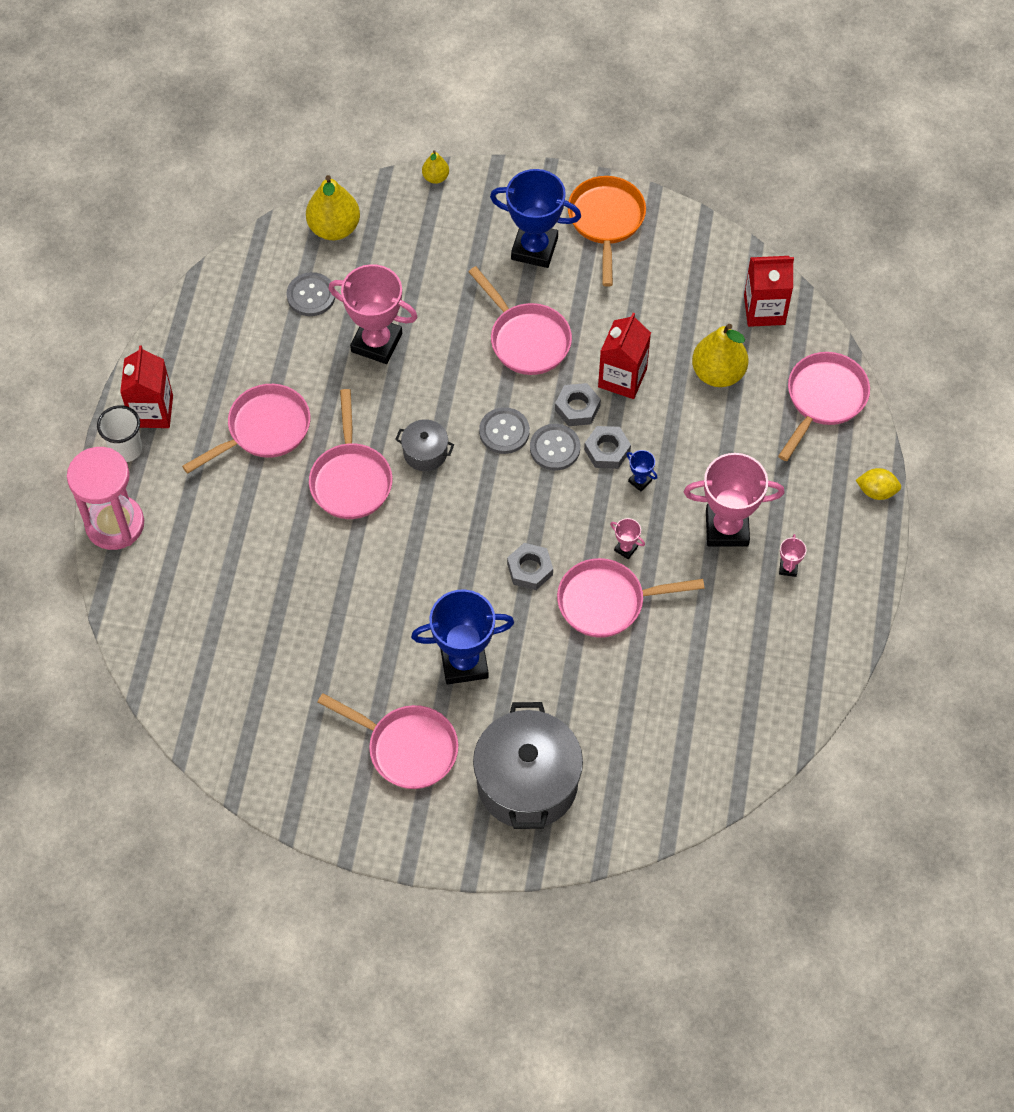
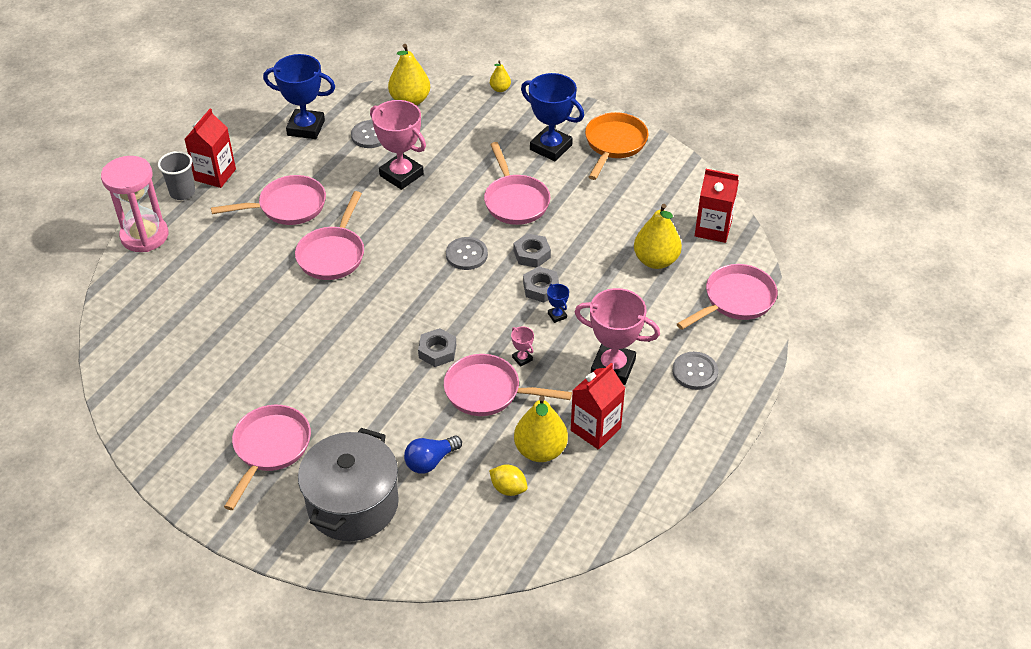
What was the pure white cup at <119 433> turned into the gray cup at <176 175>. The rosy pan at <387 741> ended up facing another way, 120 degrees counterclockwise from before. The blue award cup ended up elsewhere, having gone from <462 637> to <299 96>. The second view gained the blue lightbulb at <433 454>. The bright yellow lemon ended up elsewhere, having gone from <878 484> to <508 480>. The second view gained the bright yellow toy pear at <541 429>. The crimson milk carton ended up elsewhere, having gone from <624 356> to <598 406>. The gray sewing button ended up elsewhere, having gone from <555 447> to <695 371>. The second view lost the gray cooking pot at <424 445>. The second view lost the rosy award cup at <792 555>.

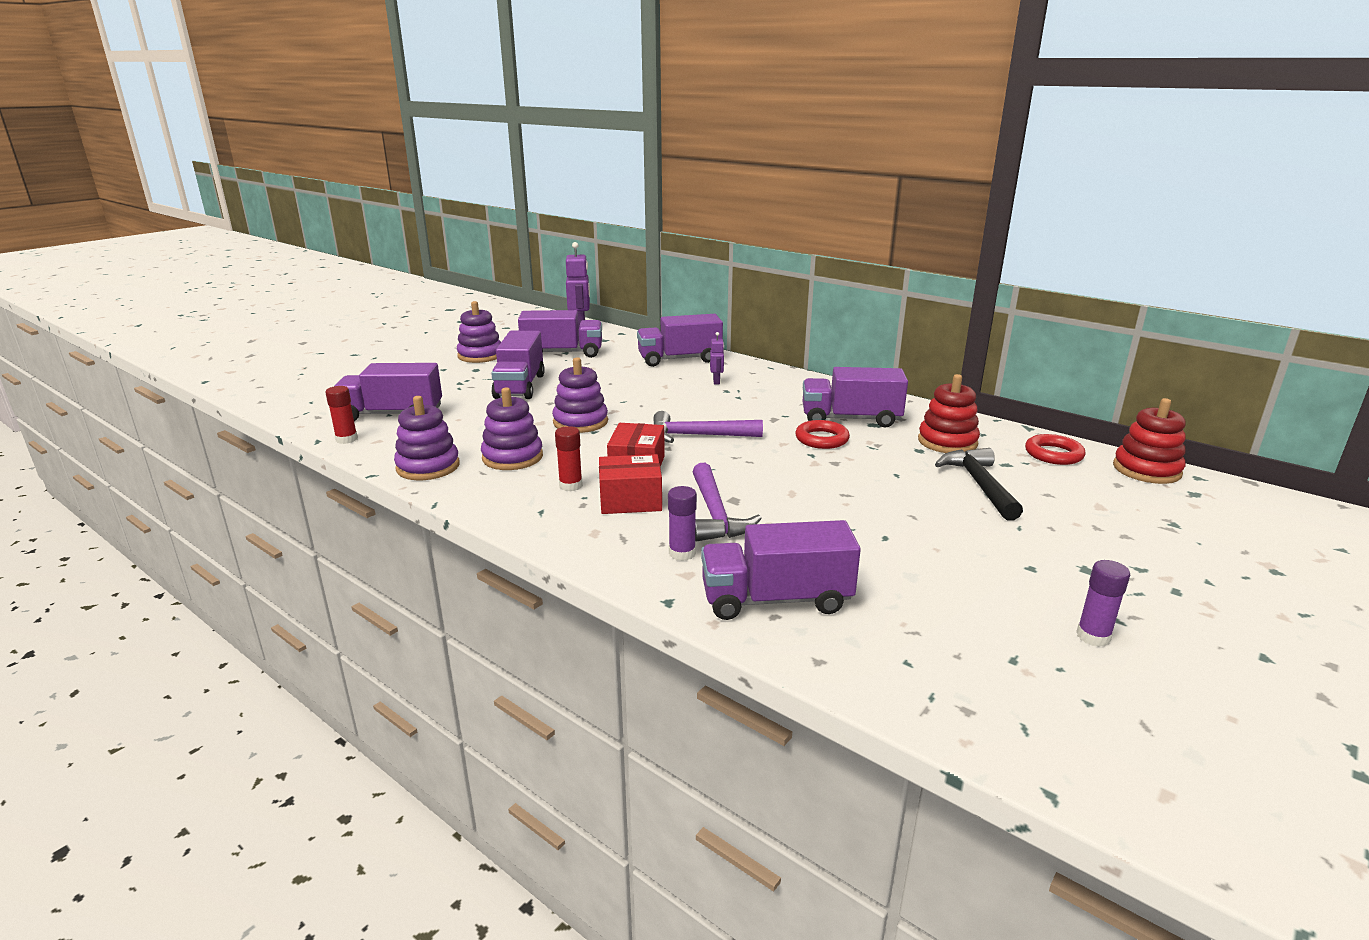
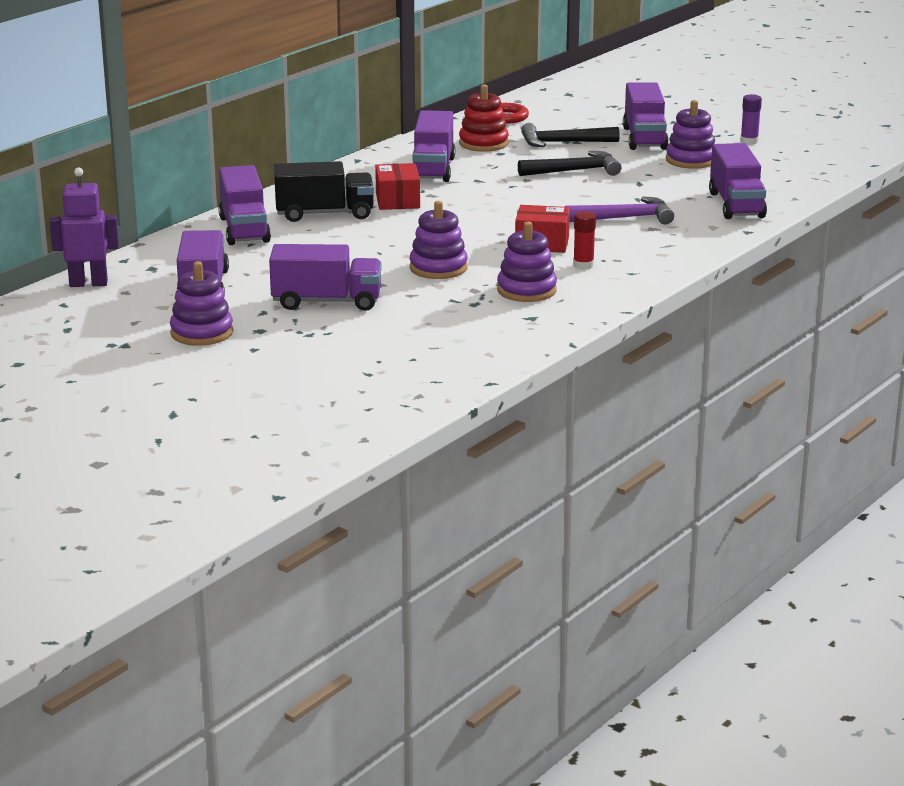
Where the purple robot figure stood at <717 358>, the ebony lorry came to stand at <324 191>. The crimson package ended up elsewhere, having gone from <630 484> to <397 186>. The second view gained the ebony carpenter's hammer at <570 163>. The purple lorry ended up elsewhere, having gone from <388 392> to <646 116>. The purple stacking toy ended up elsewhere, having gone from <427 438> to <690 134>. The second view lost the crimson glue at <341 415>. The second view lost the purple carpenter's hammer at <708 427>. The second view lost the purple glue at <682 523>. The second view lost the crimson ring at <822 434>. The second view lost the crimson stacking toy at <1149 441>.

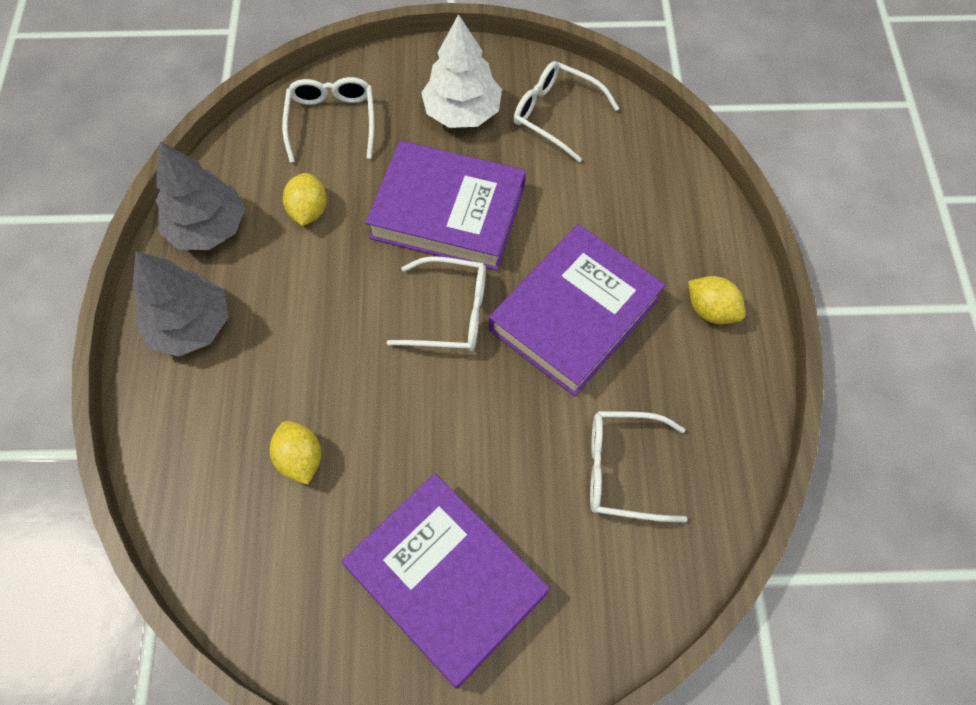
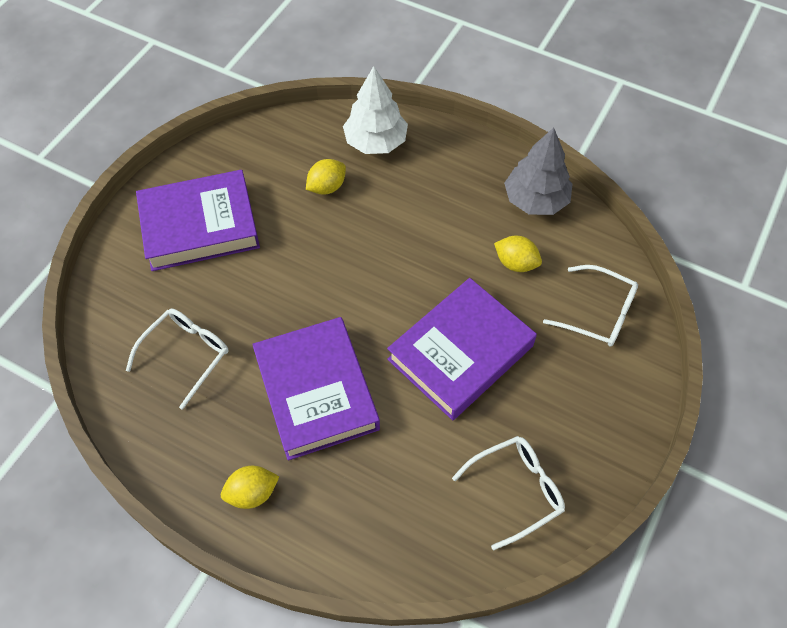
The bright yellow lemon at <295 453> ended up facing another way, 45 degrees counterclockwise from before. The pure white tree ended up elsewhere, having gone from <461 71> to <375 110>. The second view lost the gray tree at <180 303>. The second view lost the pure white glasses at <436 303>.

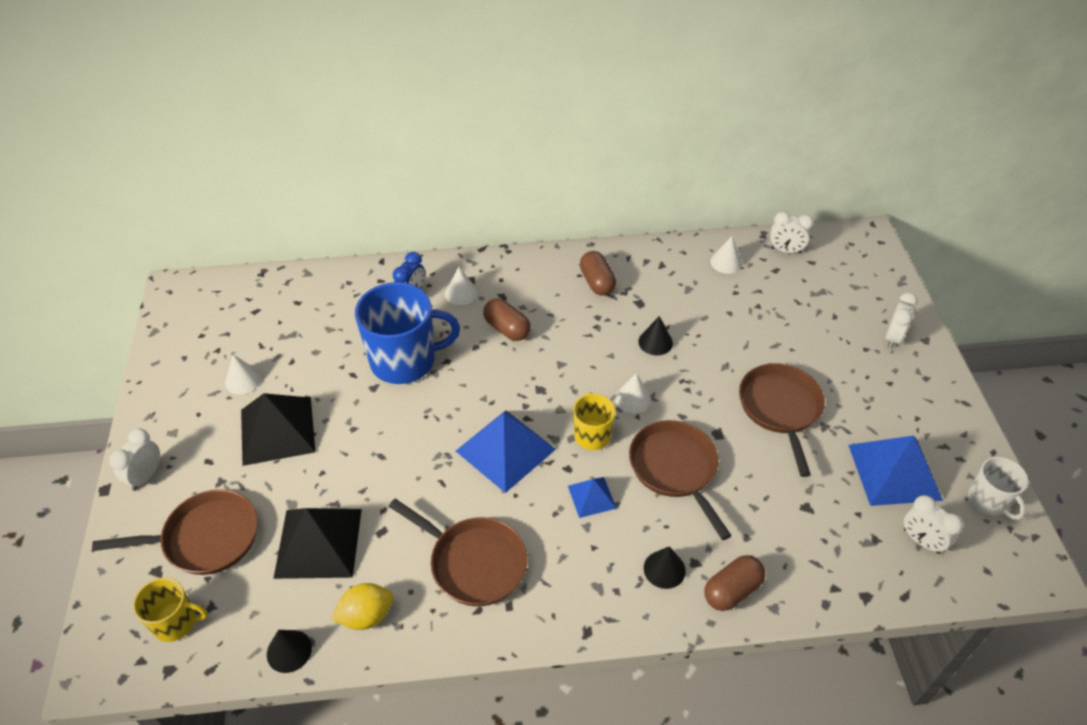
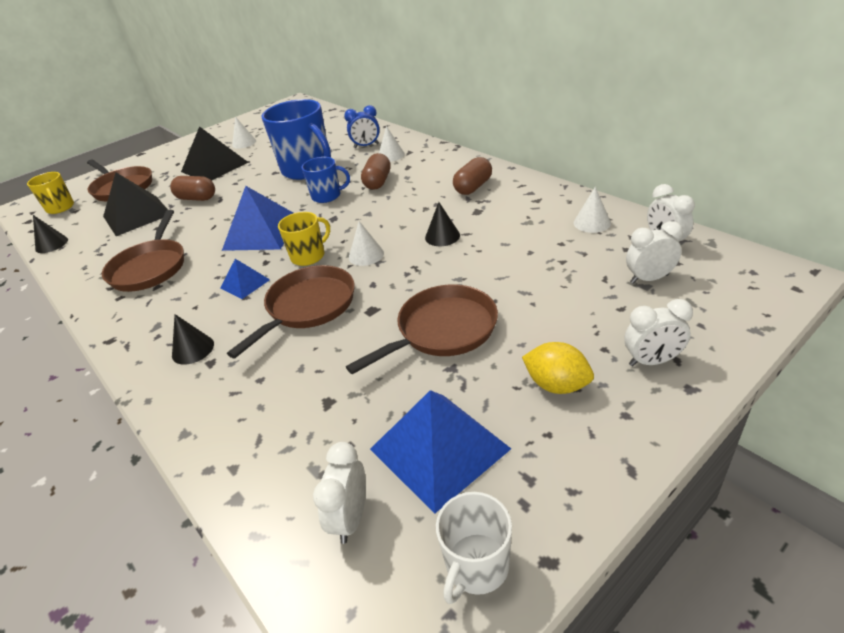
The russet capsule ended up elsewhere, having gone from <734 583> to <192 188>. The second view gained the blue tea mug at <326 180>. The bright yellow lemon ended up elsewhere, having gone from <362 606> to <558 368>. The pure white alarm clock ended up elsewhere, having gone from <134 460> to <654 252>.

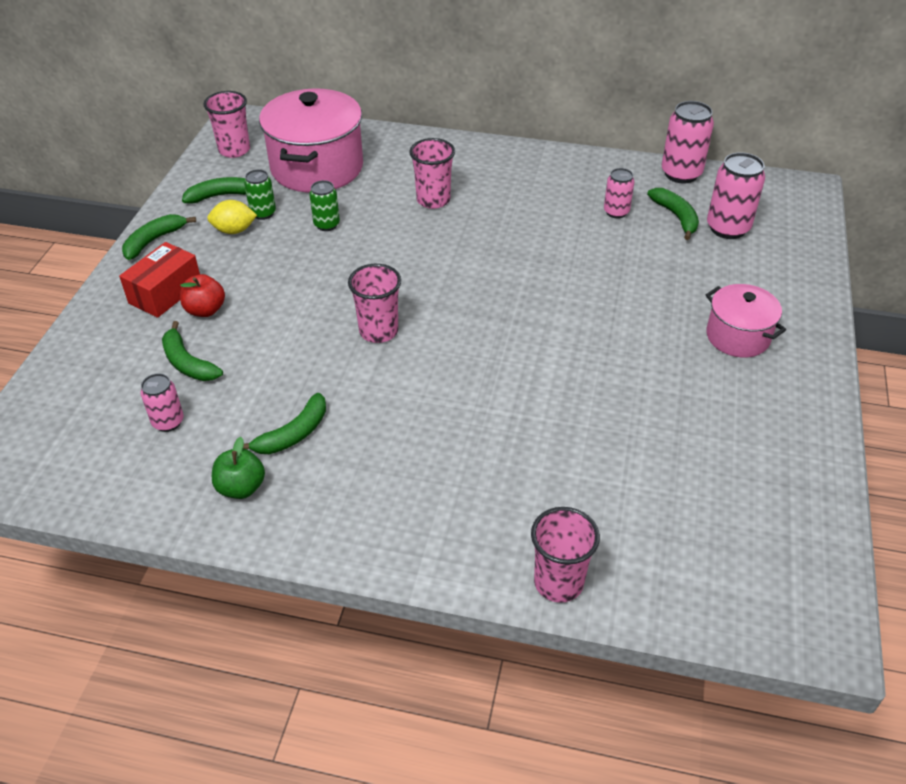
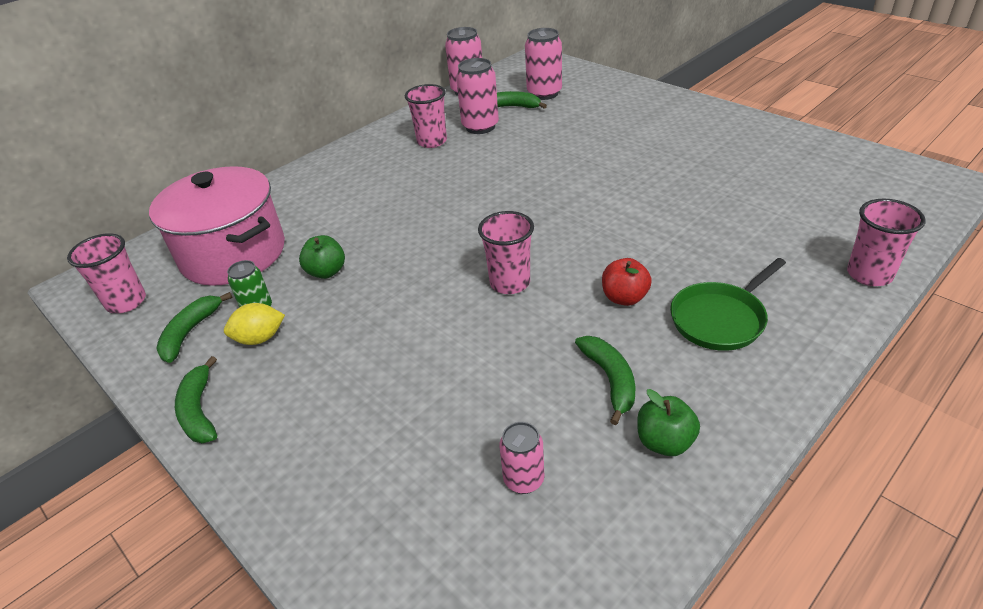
The bright yellow lemon at <232 217> ended up facing another way, 45 degrees clockwise from before. Where the green can stood at <324 205>, the green apple fruit came to stand at <322 257>. The rosy cup ended up elsewhere, having gone from <432 173> to <426 116>. The size of the rosy can at <619 193> changed by a factor of 1.67. The crimson apple fruit ended up elsewhere, having gone from <202 295> to <627 282>. The second view gained the green pan at <728 304>. The second view lost the crimson package at <159 280>. The second view lost the green banana fruit at <192 351>. The second view lost the rosy cooking pot at <746 321>.

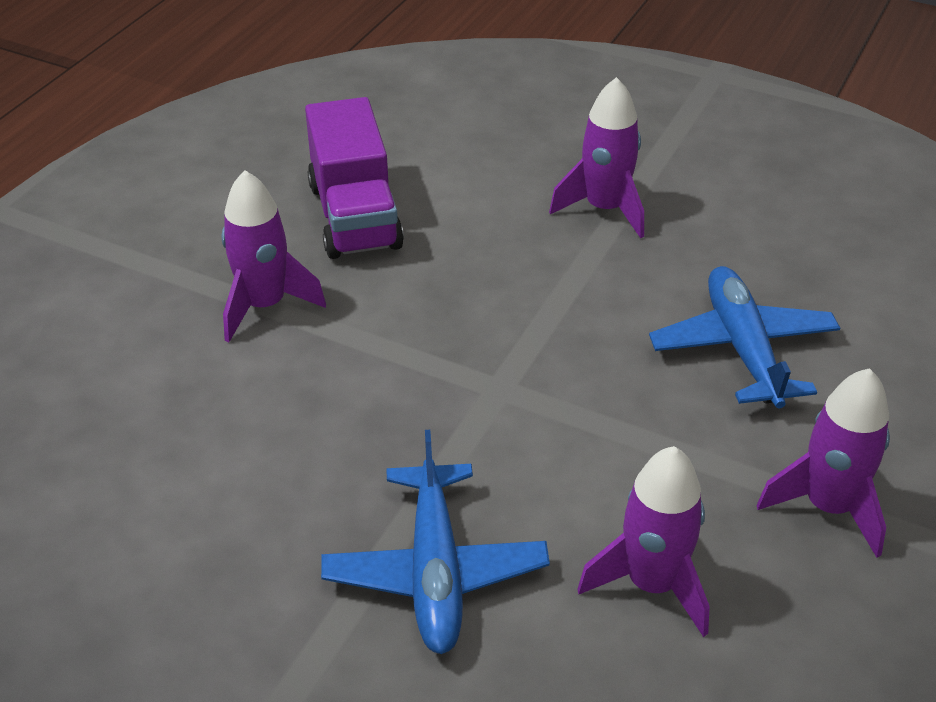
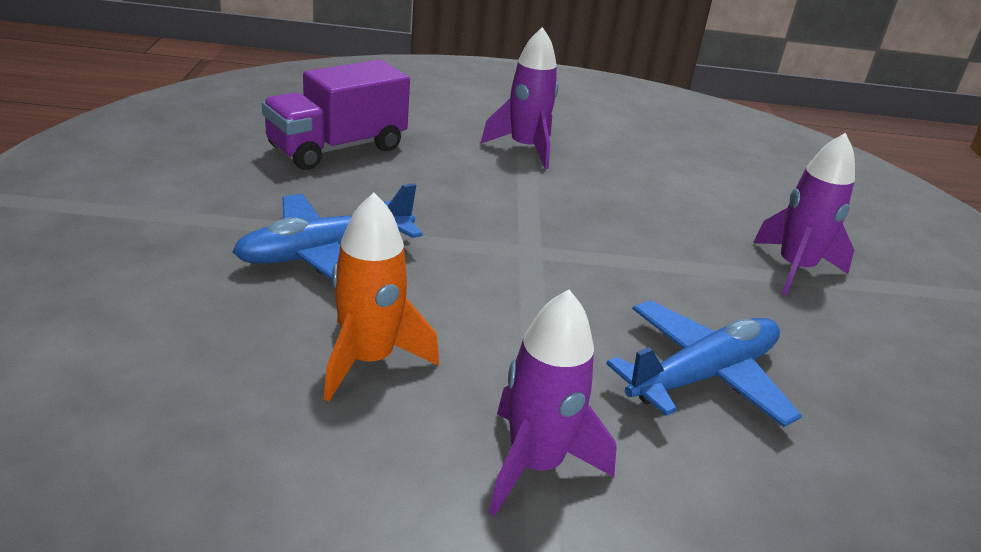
The purple lorry ended up elsewhere, having gone from <354 178> to <336 114>. What was the purple rocket at <643 541> turned into the orange rocket at <381 297>.

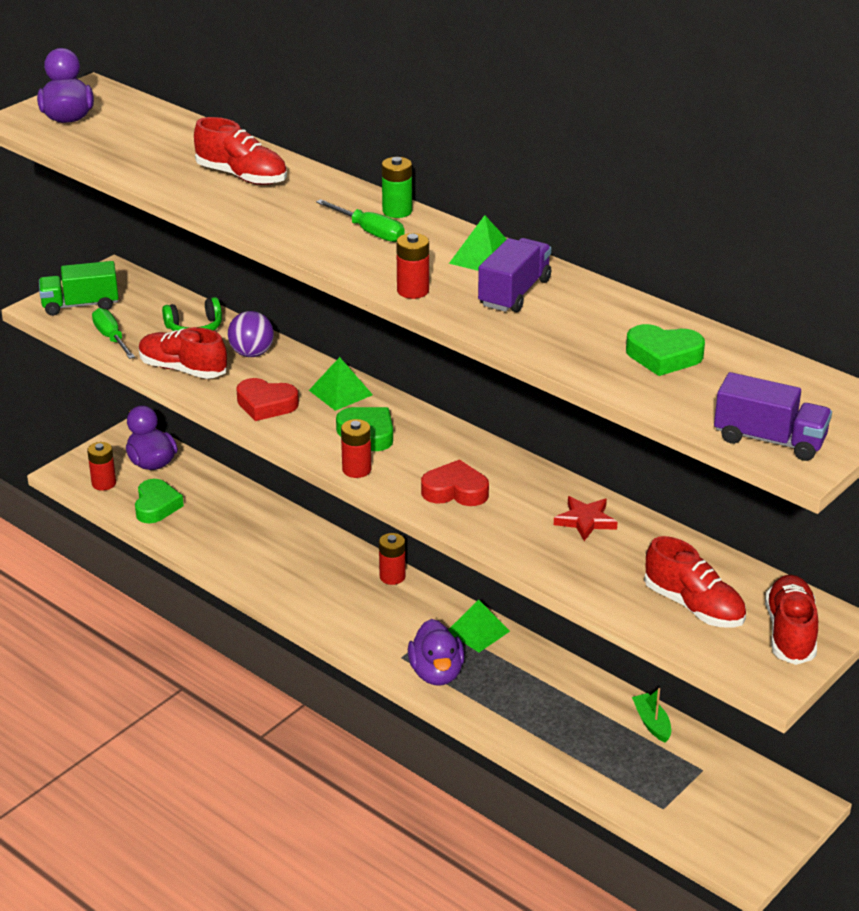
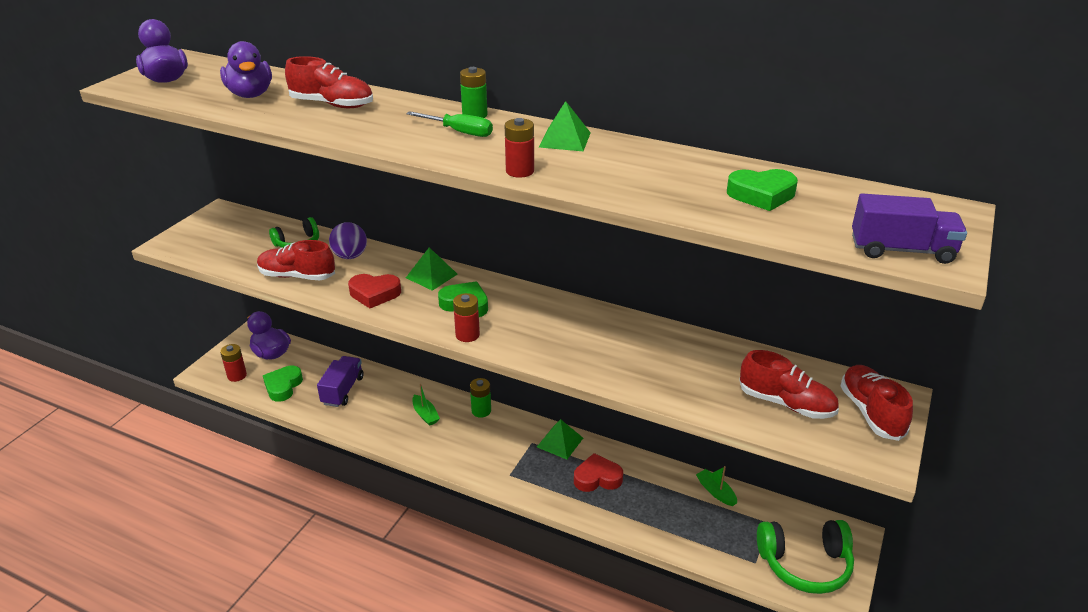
The purple duck ended up elsewhere, having gone from <436 652> to <246 69>. The green heart at <159 501> ended up facing another way, 150 degrees counterclockwise from before. The purple lorry ended up elsewhere, having gone from <514 275> to <340 381>. The second view gained the green boat at <426 405>. What was the crimson AA battery at <392 559> turned into the green AA battery at <480 398>. The crimson heart ended up elsewhere, having gone from <455 482> to <598 472>. The second view gained the green headset at <805 557>. The second view lost the green lorry at <79 288>. The second view lost the green screwdriver at <113 333>. The second view lost the crimson five-pointed star at <586 518>.

